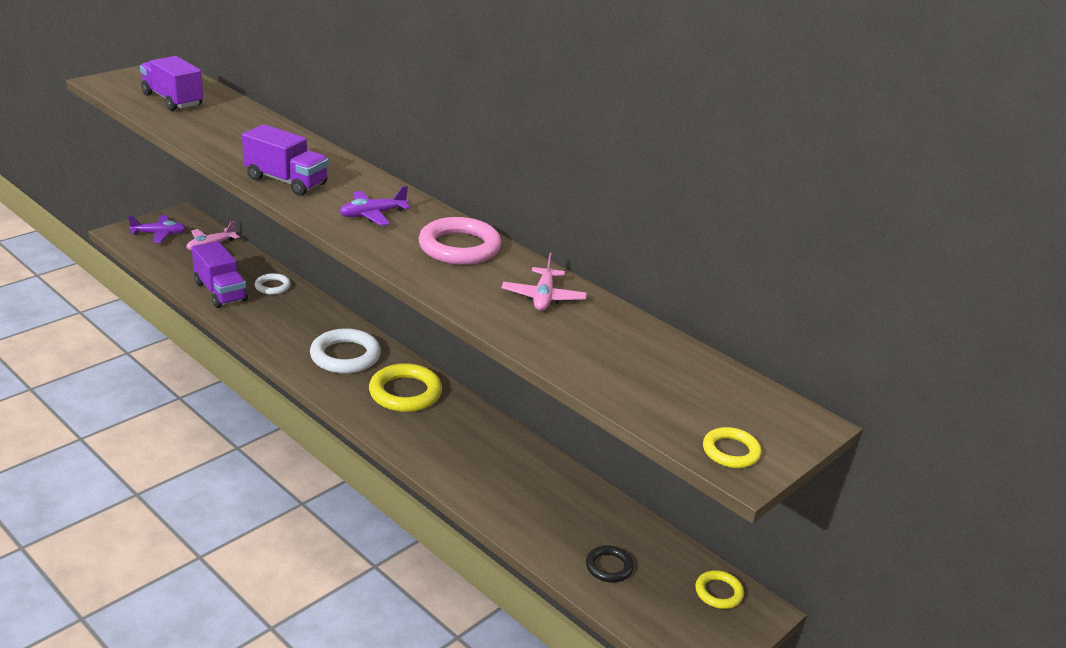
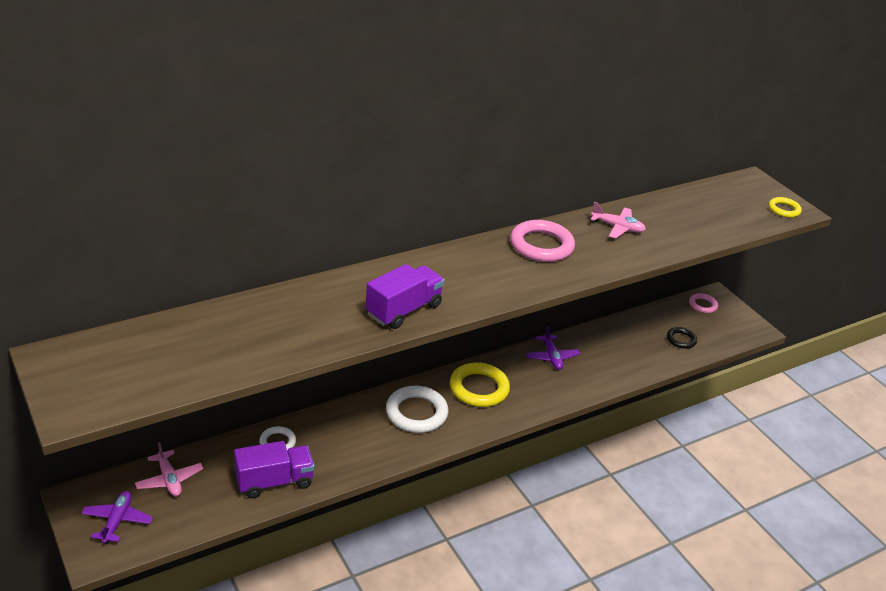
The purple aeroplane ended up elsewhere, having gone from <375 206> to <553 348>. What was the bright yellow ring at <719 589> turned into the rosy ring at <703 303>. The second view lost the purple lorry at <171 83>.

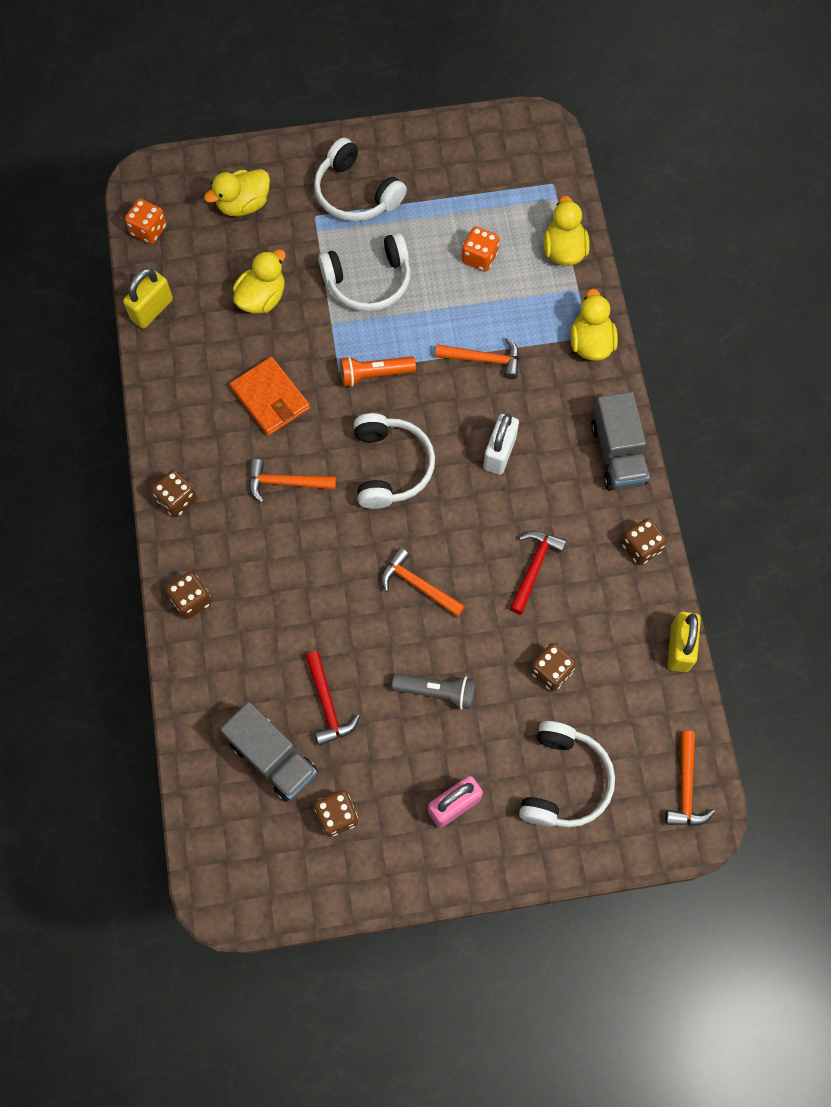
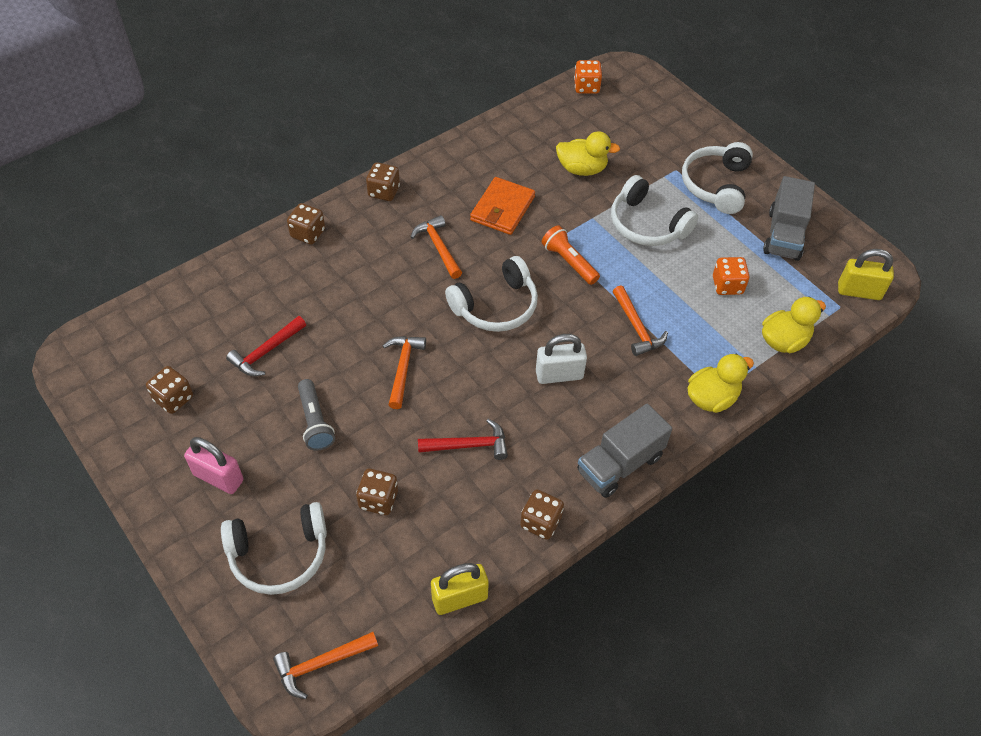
The gray lorry ended up elsewhere, having gone from <269 752> to <789 218>. The bright yellow small lock ended up elsewhere, having gone from <148 298> to <866 274>. The second view lost the bright yellow duck at <237 192>.

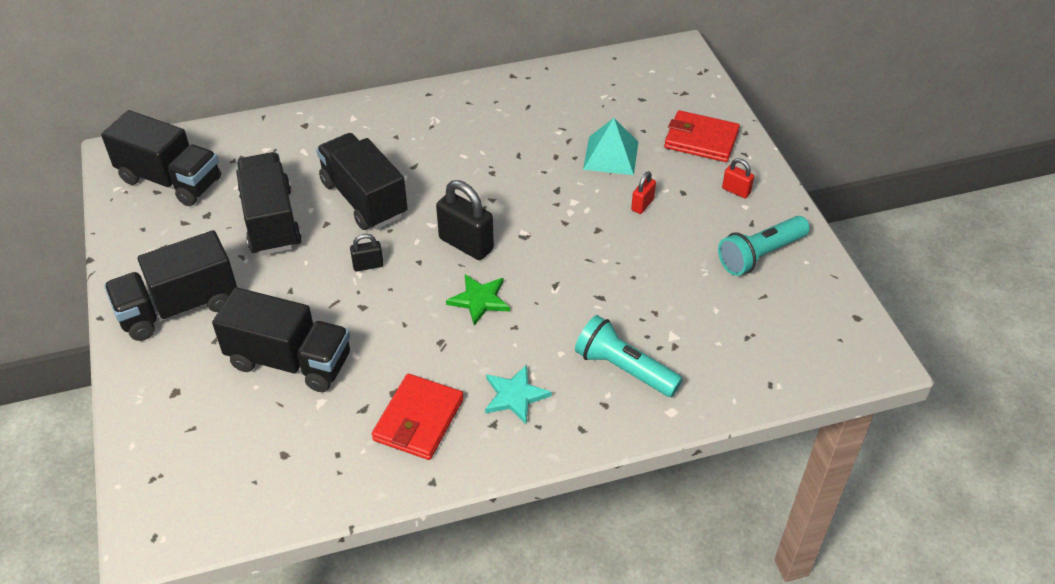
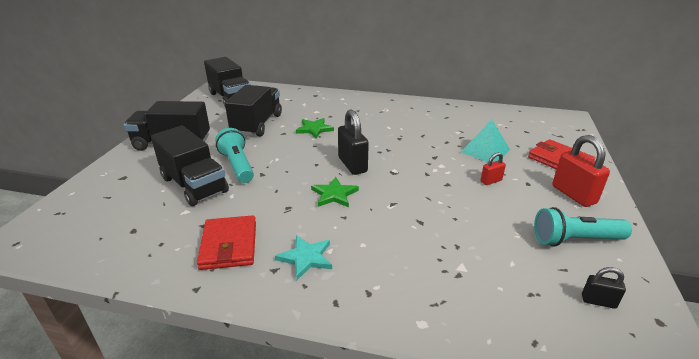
The crimson card wallet at <418 417> ended up facing another way, 60 degrees counterclockwise from before. The aqua flashlight ended up elsewhere, having gone from <629 356> to <234 155>. Where the ebony lorry stood at <362 181>, the green five-pointed star came to stand at <315 128>. The size of the crimson small lock at <738 178> changed by a factor of 1.90. The ebony small lock ended up elsewhere, having gone from <366 252> to <604 288>.

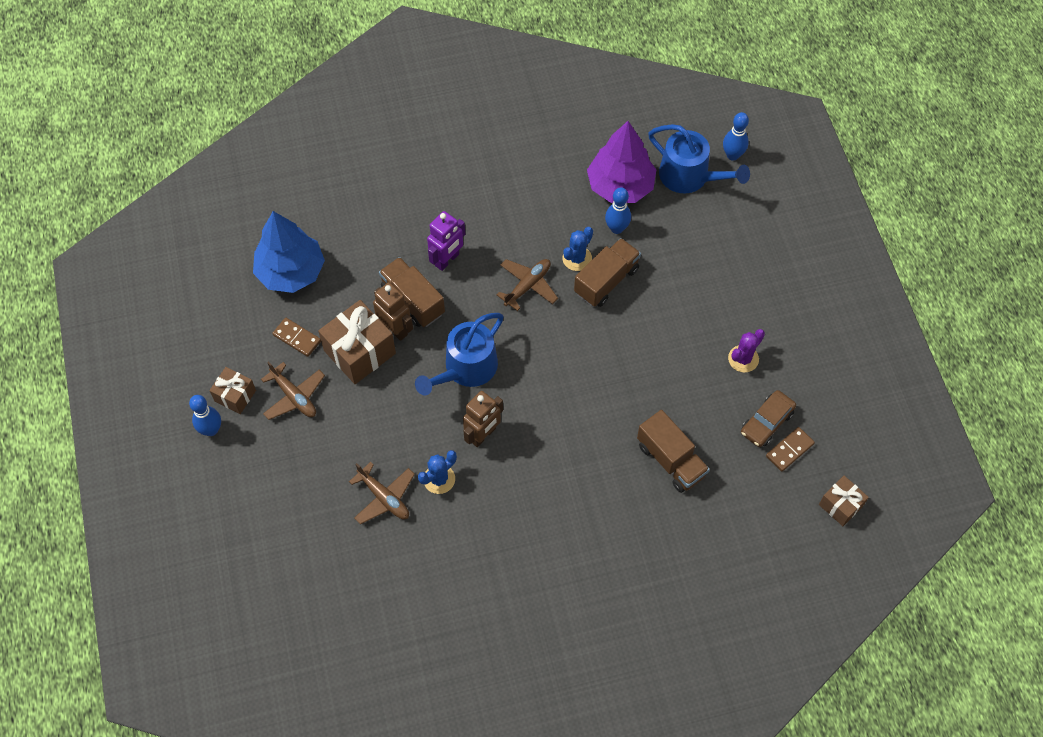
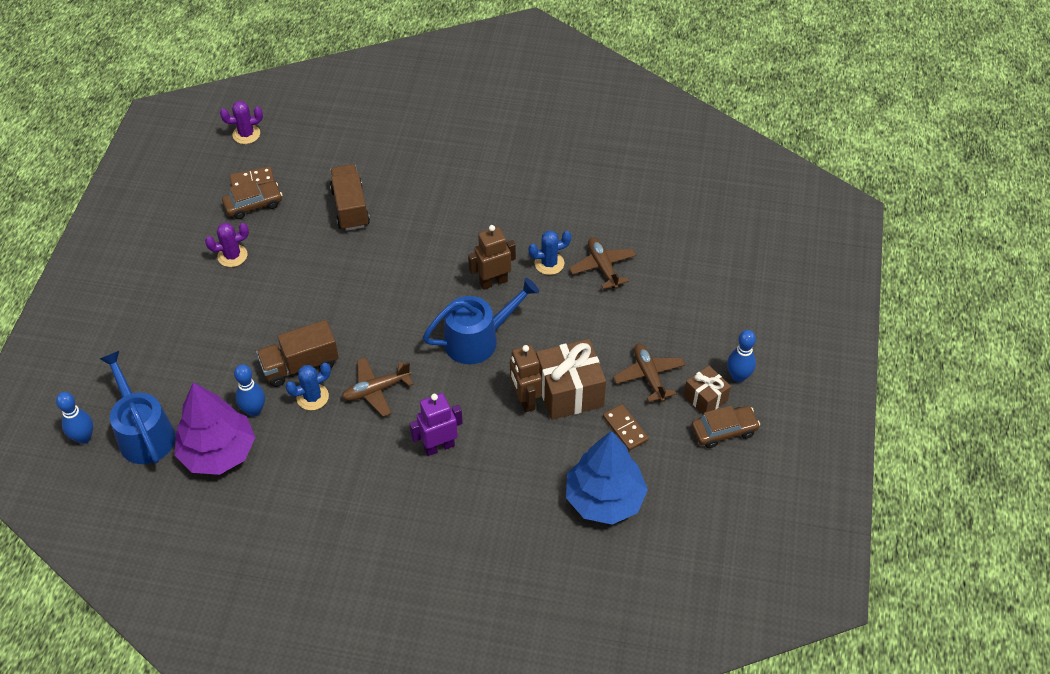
Where the russet gift stood at <844 501>, the purple saguaro cactus came to stand at <241 122>. The second view gained the russet car at <725 427>. The second view lost the russet lorry at <412 292>.

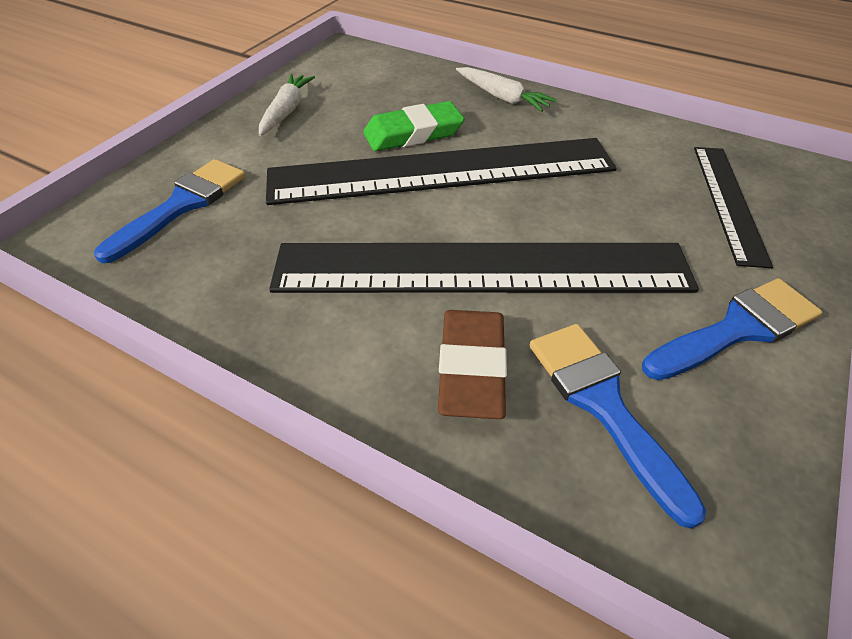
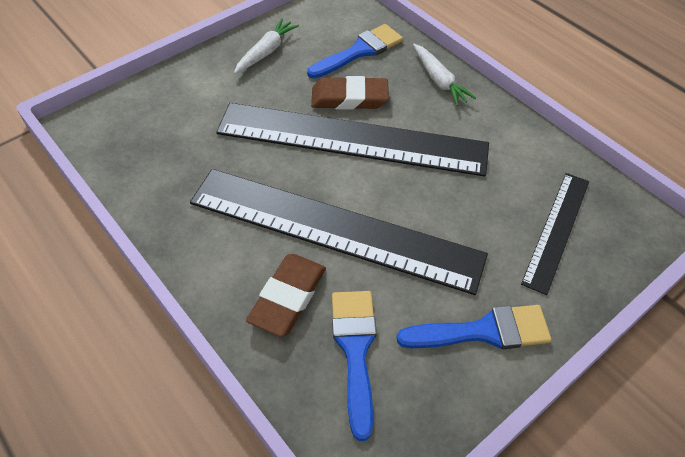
The blue paint brush ended up elsewhere, having gone from <170 211> to <355 51>. What was the green gum eraser at <413 126> turned into the russet gum eraser at <350 93>.

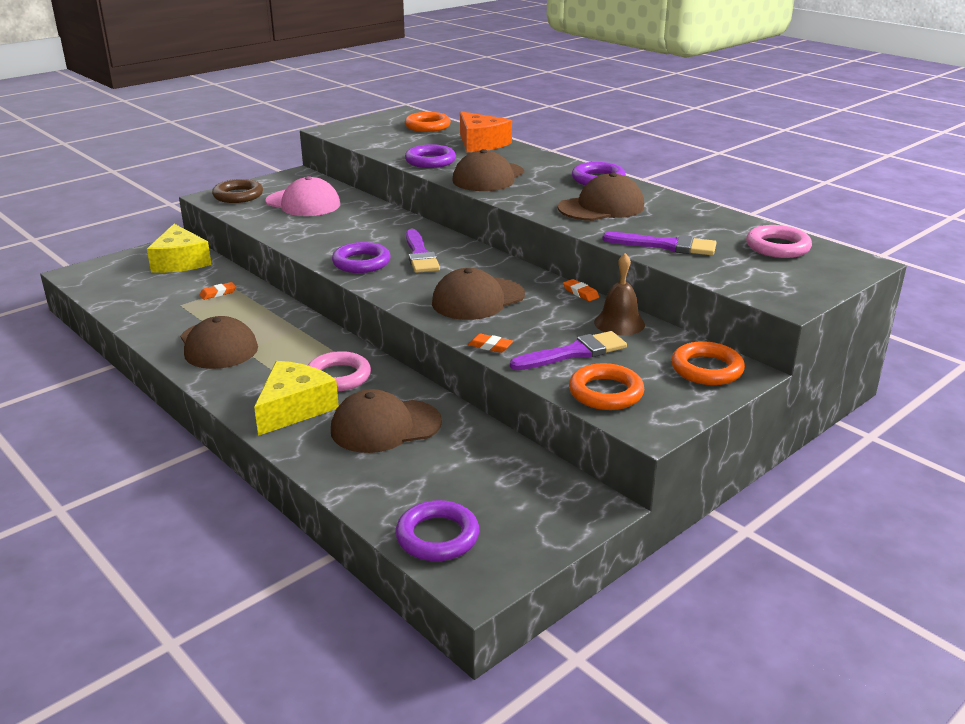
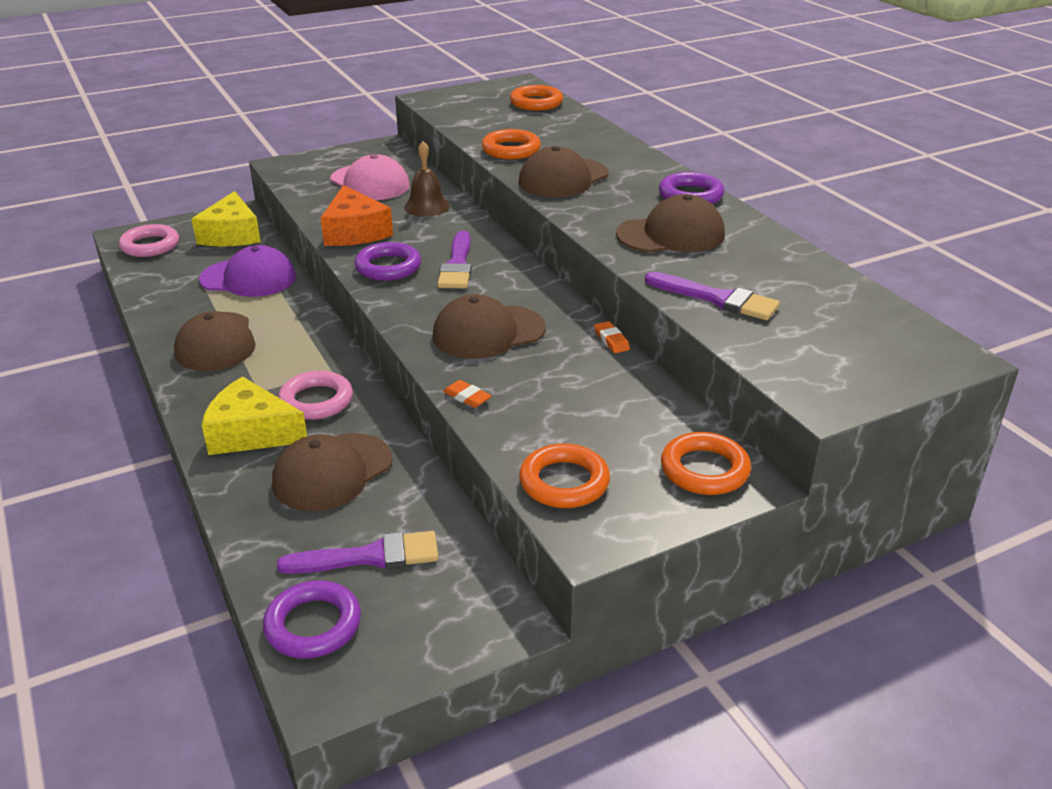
The rosy ring ended up elsewhere, having gone from <779 241> to <149 240>. Where the orange gum eraser stood at <218 291>, the purple peaked cap came to stand at <247 271>. The bright yellow piece of cheese at <296 398> ended up facing another way, 120 degrees counterclockwise from before. The russet peaked cap at <386 421> ended up facing another way, 45 degrees counterclockwise from before. The purple paint brush ended up elsewhere, having gone from <568 350> to <357 552>. The orange piece of cheese ended up elsewhere, having gone from <486 131> to <357 215>. The russet hand bell ended up elsewhere, having gone from <619 294> to <427 179>. What was the purple ring at <430 156> turned into the orange ring at <511 144>. The second view lost the russet ring at <237 191>.

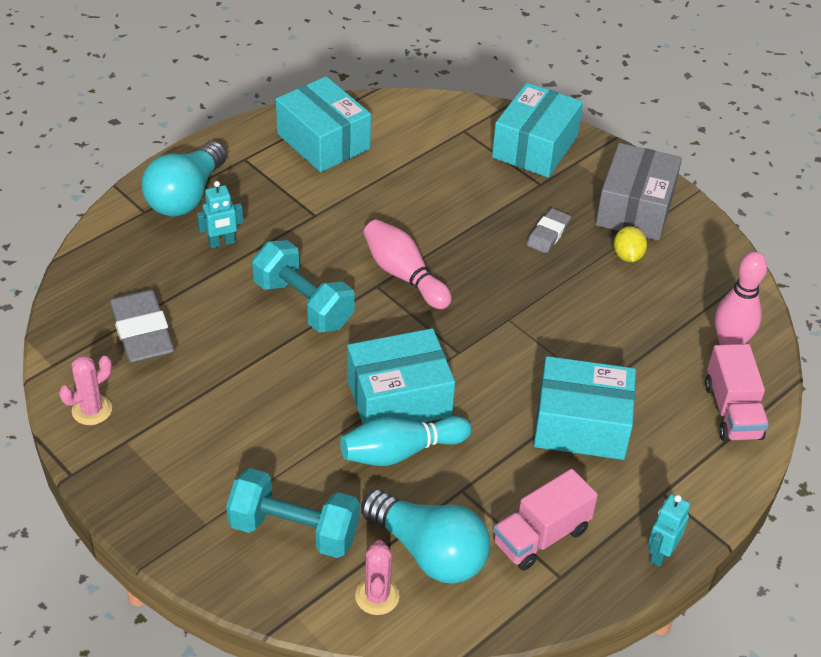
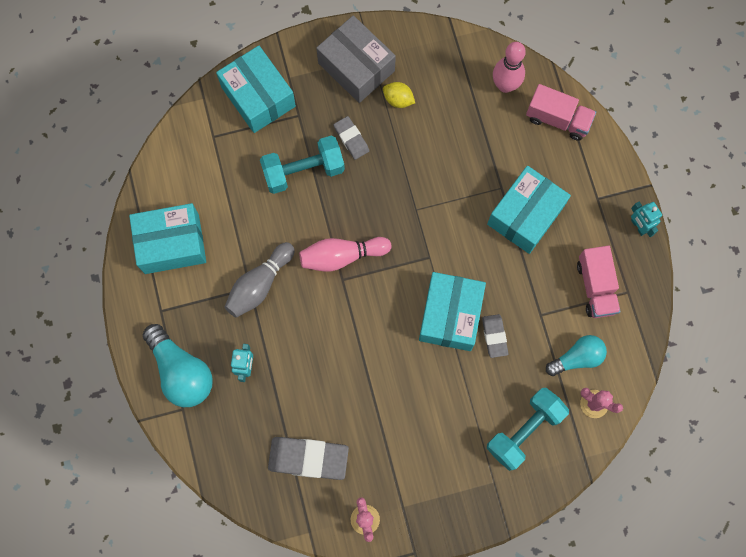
The second view gained the gray skittle at <260 280>. The aqua free weight ended up elsewhere, having gone from <303 286> to <302 165>. Where the aqua skittle stood at <405 441>, the gray gum eraser came to stand at <495 336>. The size of the aqua lightbulb at <425 536> changed by a factor of 0.65.

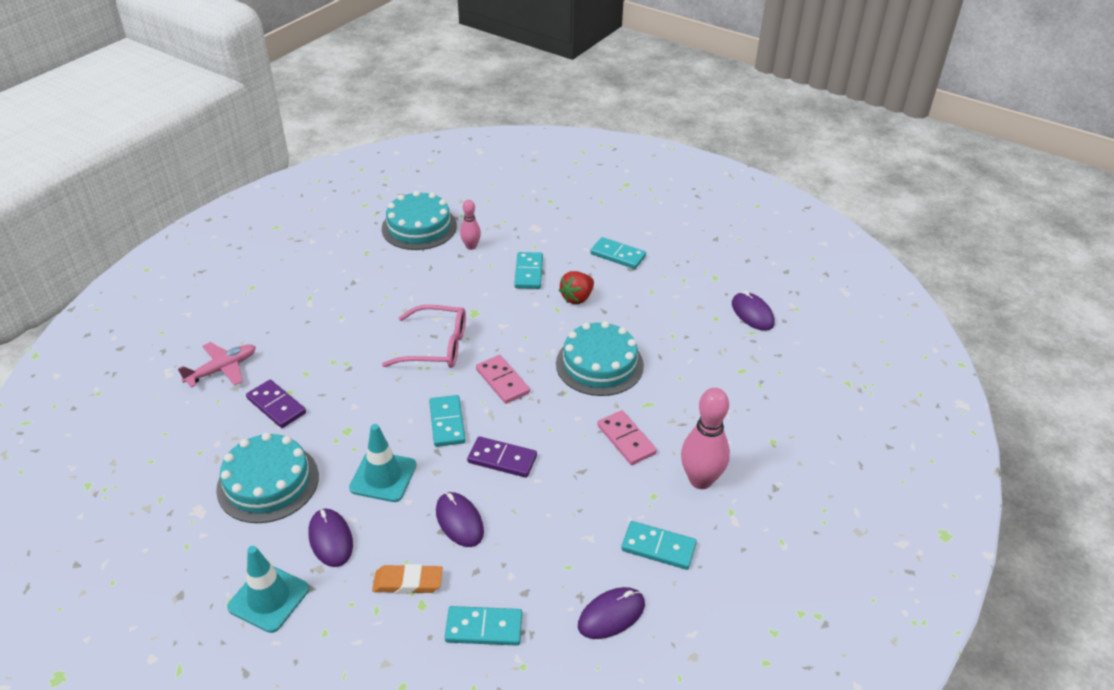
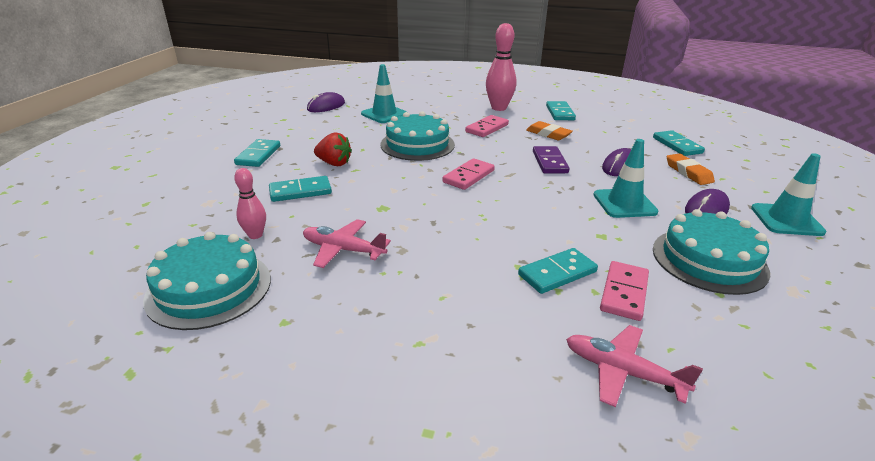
The second view gained the rosy aeroplane at <347 243>. The second view gained the aqua traffic cone at <384 93>. The aqua domino piece ended up elsewhere, having gone from <447 421> to <558 271>. The second view gained the orange gum eraser at <549 131>. What was the purple domino piece at <276 404> turned into the rosy domino piece at <624 291>. The second view lost the rosy glasses at <424 336>. The second view lost the purple computer mouse at <611 613>.

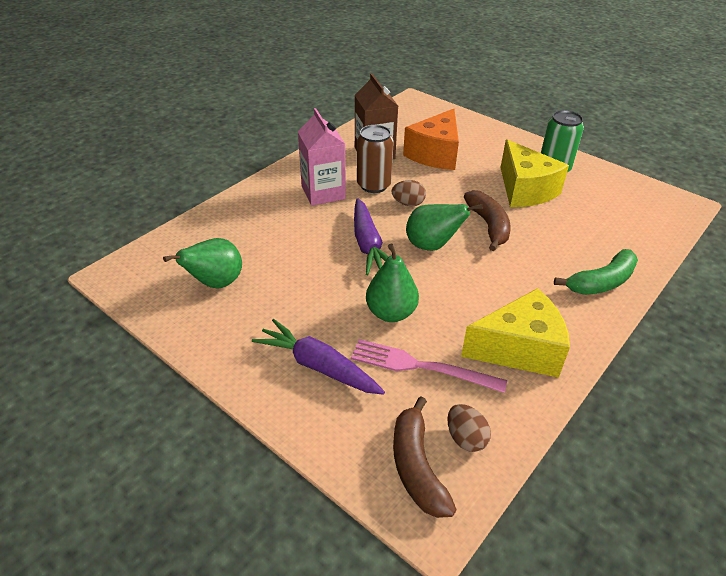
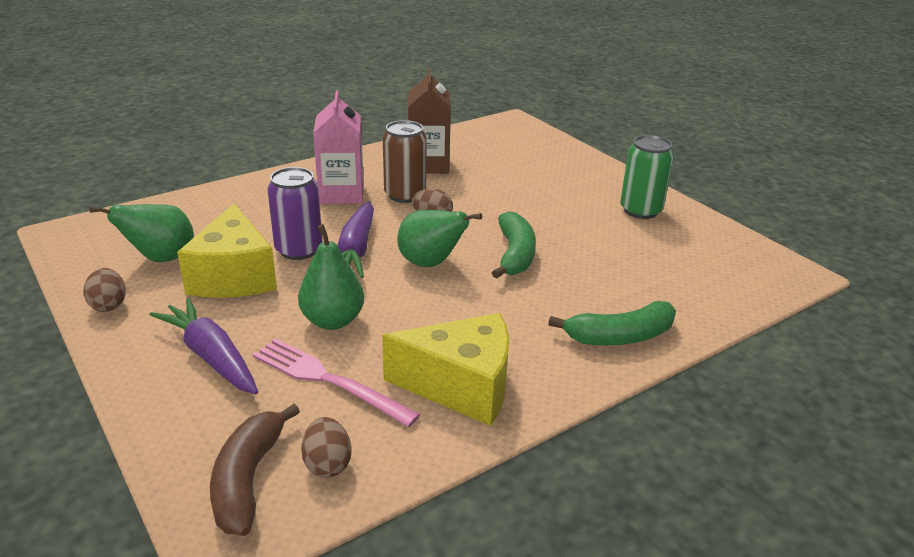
The second view gained the russet egg shape at <104 290>. The bright yellow piece of cheese ended up elsewhere, having gone from <534 173> to <227 250>. The second view gained the purple can at <295 213>. What was the russet banana fruit at <487 220> turned into the green banana fruit at <514 245>. The second view lost the orange piece of cheese at <431 139>.

